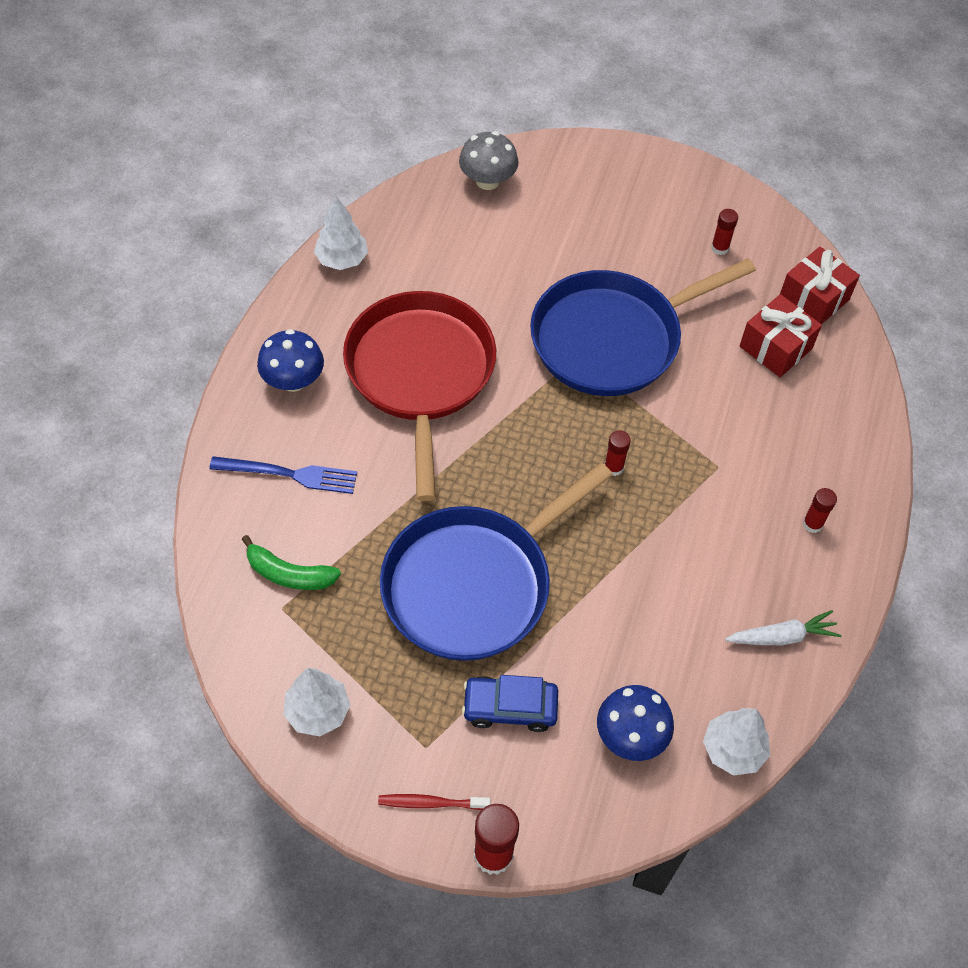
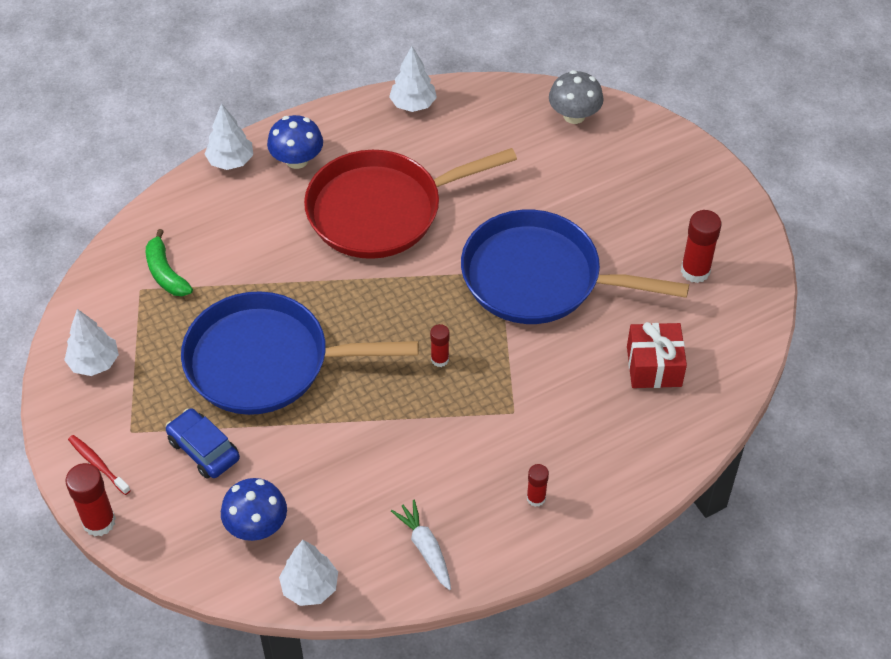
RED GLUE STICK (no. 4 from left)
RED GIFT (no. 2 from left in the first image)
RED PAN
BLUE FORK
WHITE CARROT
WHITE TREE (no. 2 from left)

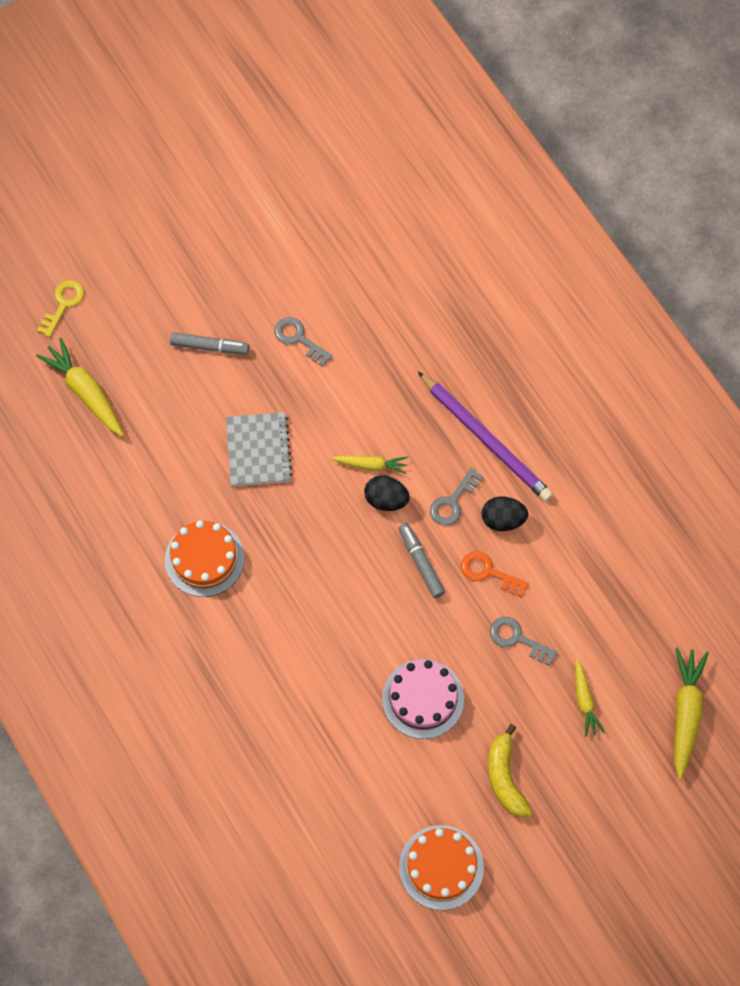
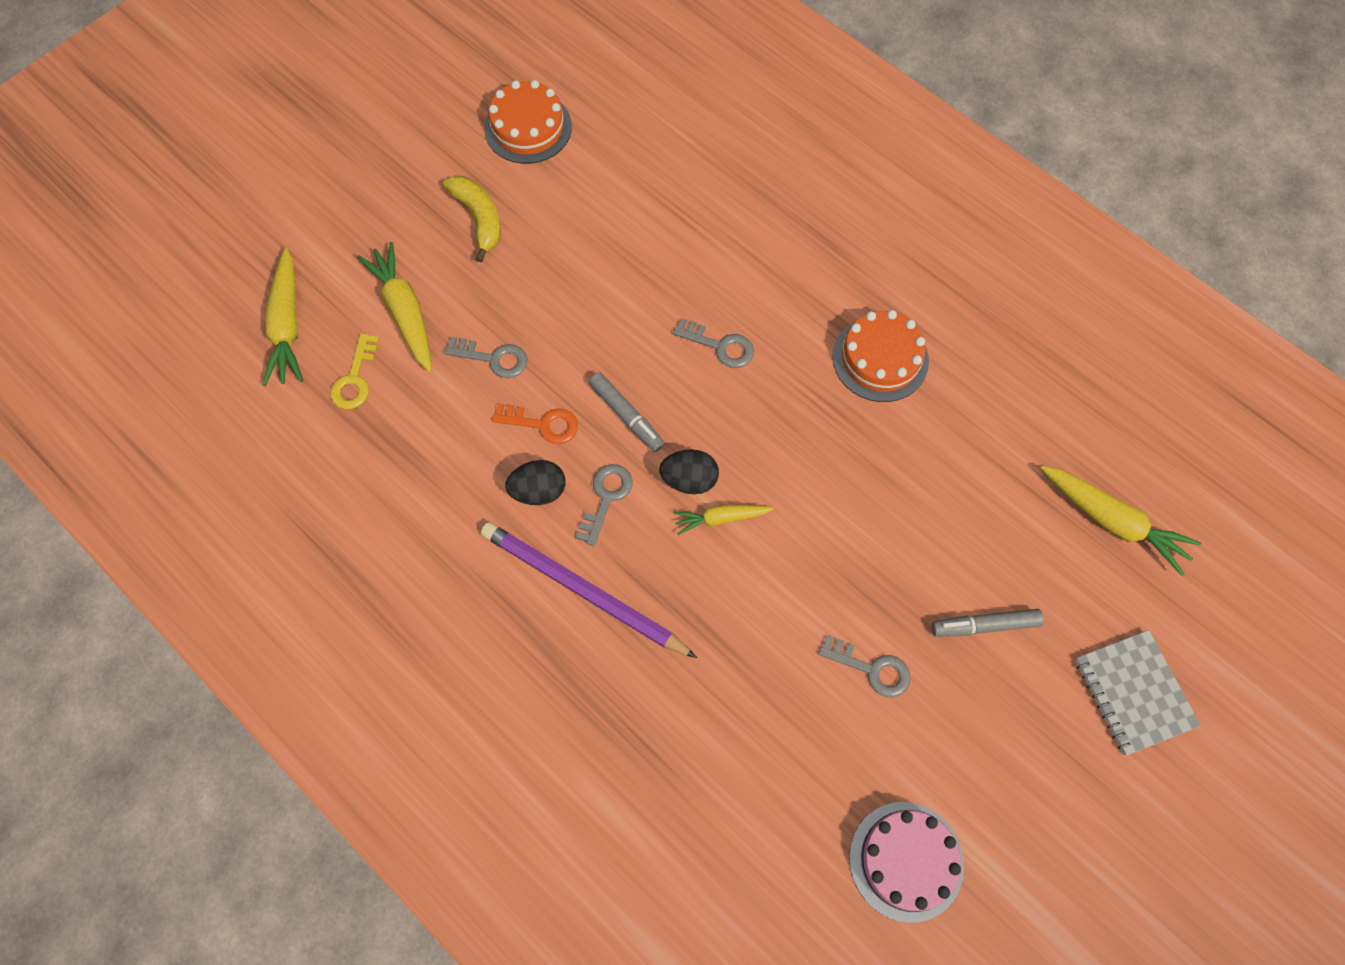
YELLOW KEY
GREY NOTEBOOK
PINK CAKE
YELLOW CARROT (no. 2 from left)
GREY KEY (no. 3 from left)

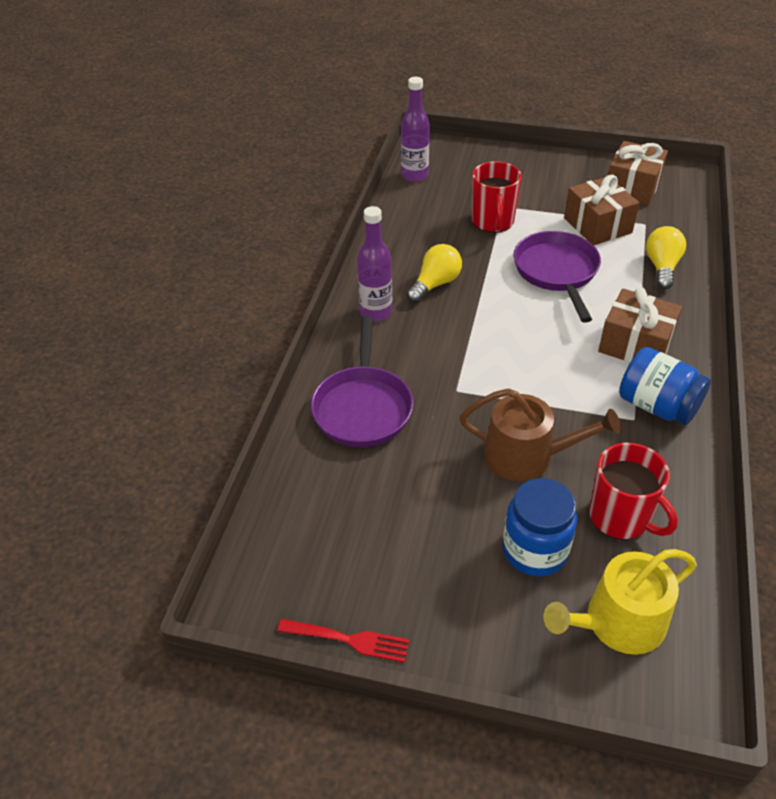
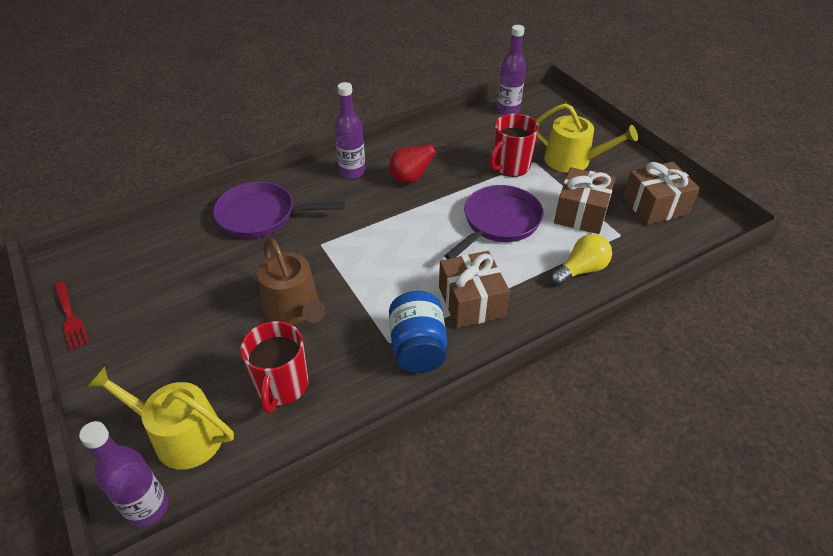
RED PEAR
PURPLE PAN (no. 1 from left)
BLUE JAR (no. 1 from left in the first image)
YELLOW WATERING CAN (no. 2 from left)
PURPLE BOTTLE (no. 1 from left)

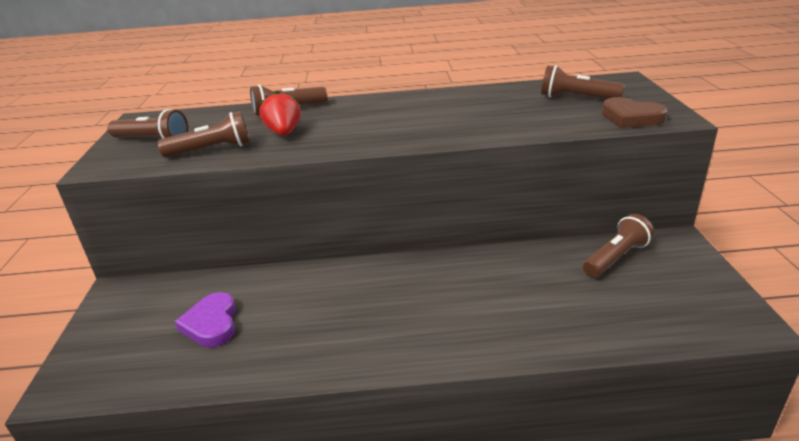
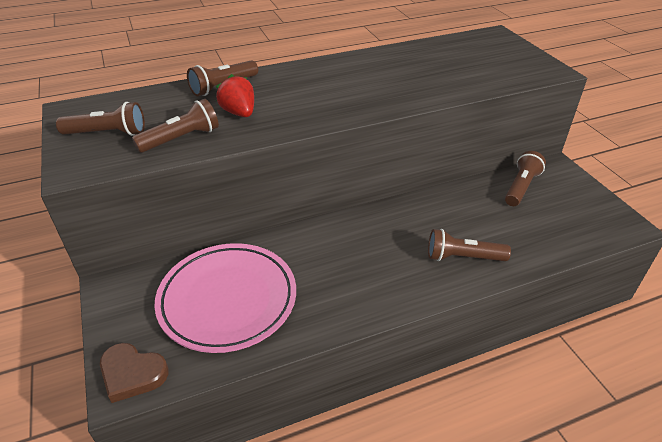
BROWN FLASHLIGHT (no. 4 from left)
BROWN HEART
PINK PLATE

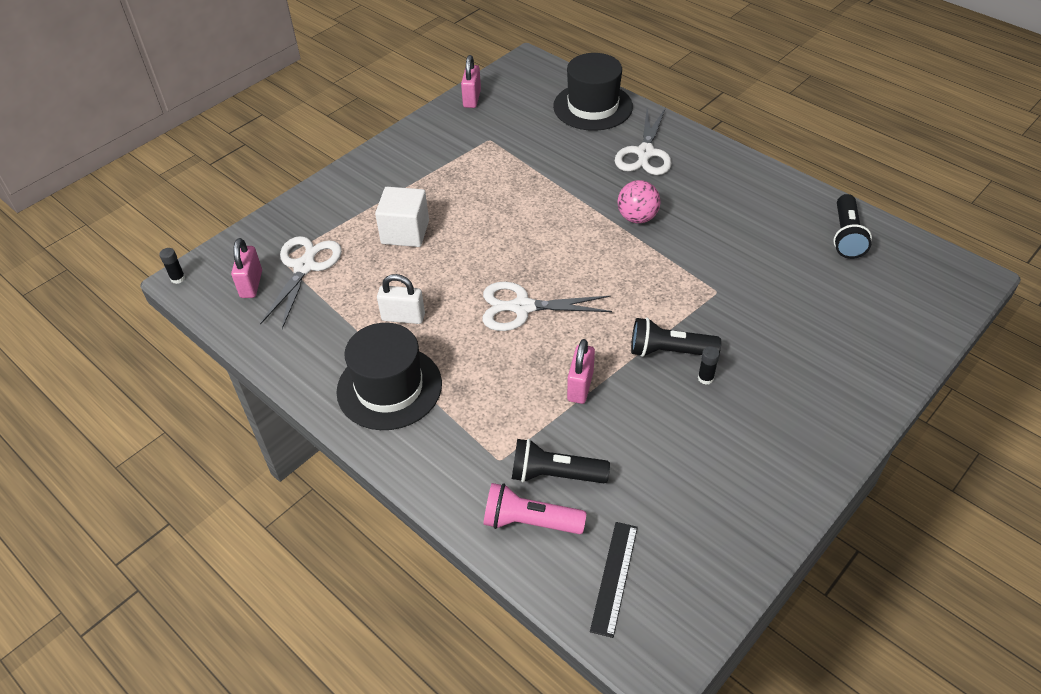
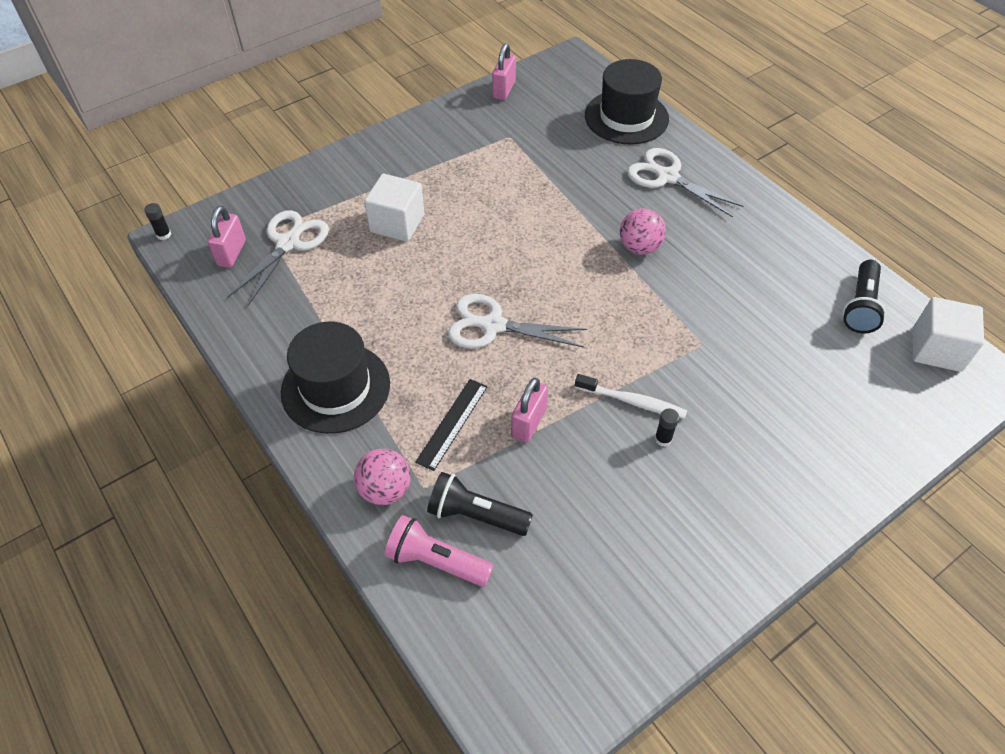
WHITE SCISSORS (no. 3 from left)
WHITE PADLOCK
WHITE TOOTHBRUSH
BLACK RULER
WHITE CUBE (no. 2 from left)
PINK BALL (no. 1 from left)

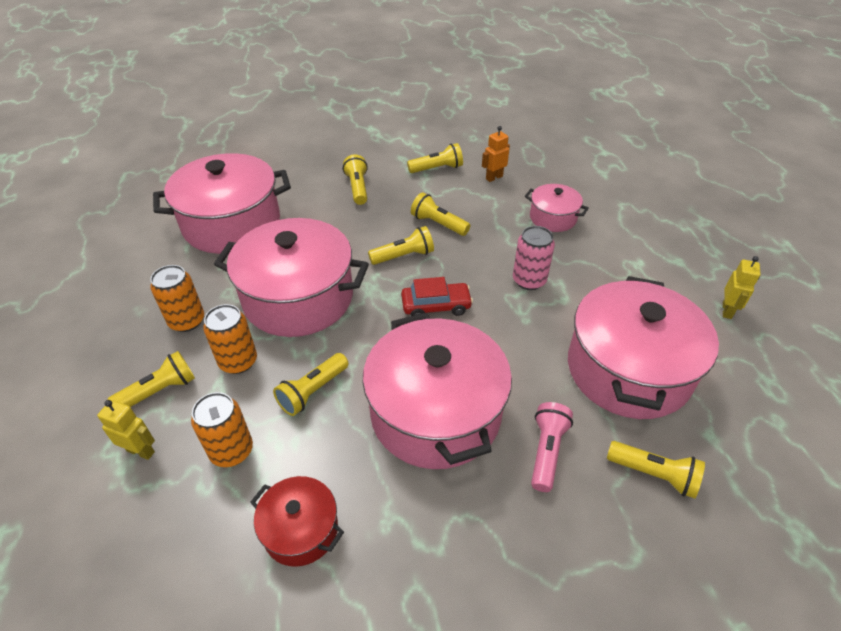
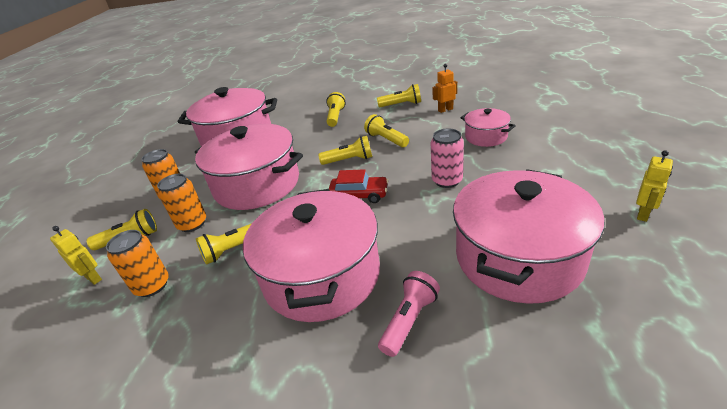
YELLOW FLASHLIGHT (no. 7 from left in the first image)
RED POT

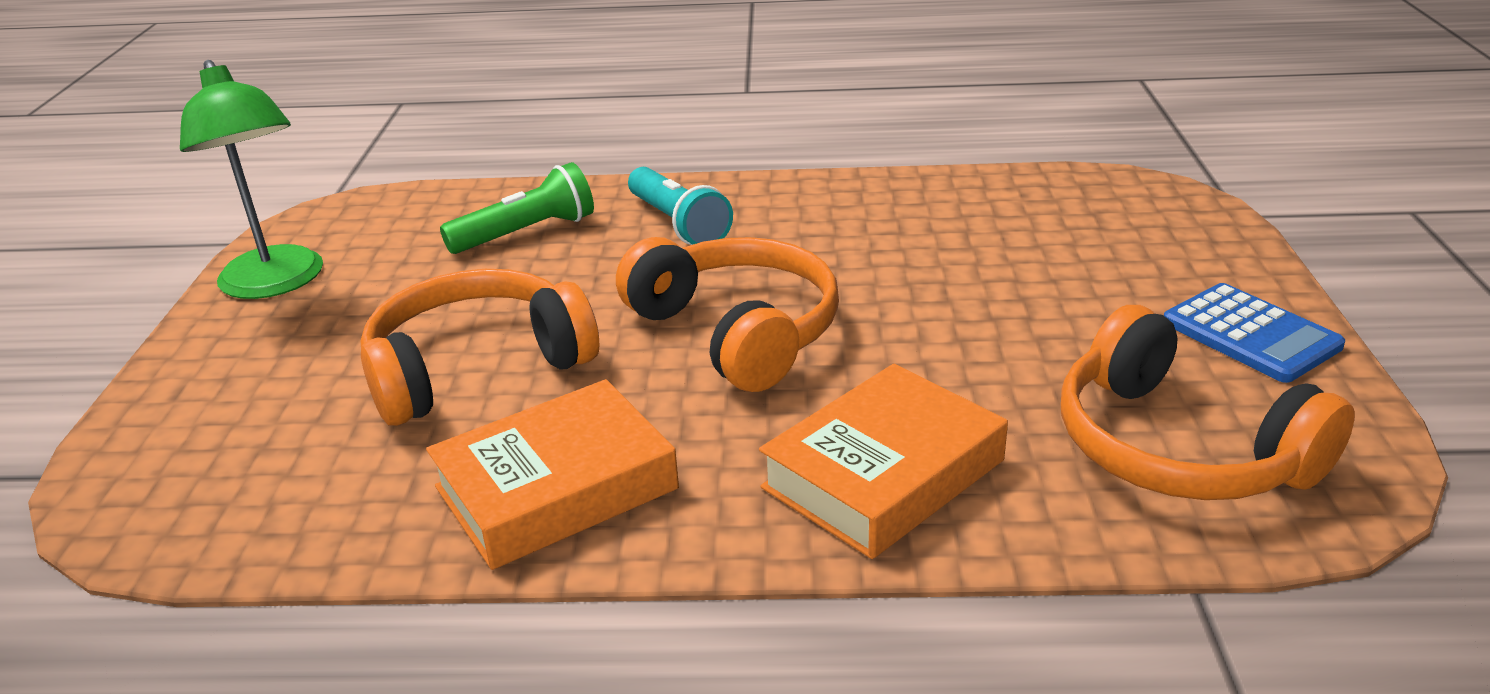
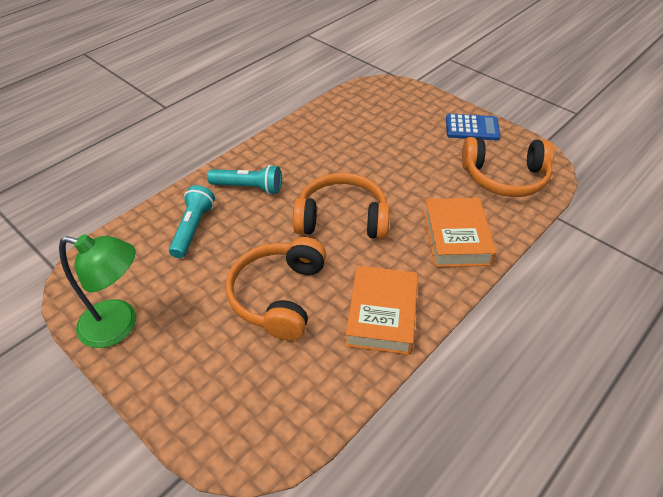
TURQUOISE FLASHLIGHT (no. 1 from left)

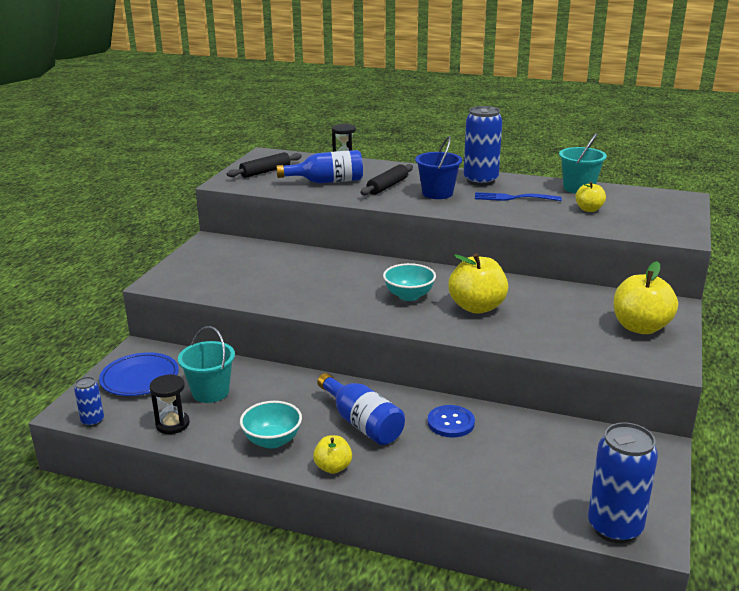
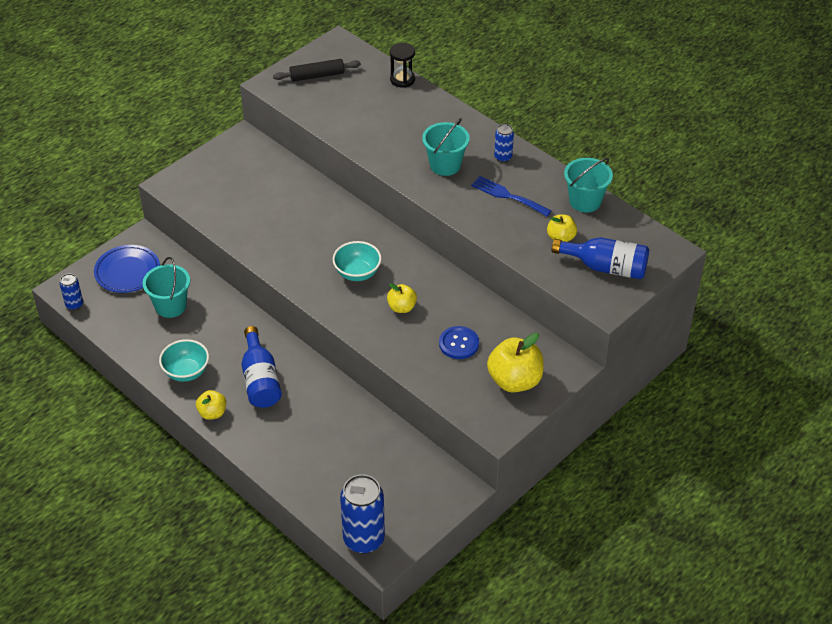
BLUE CAN (no. 3 from left)
TURQUOISE BUCKET (no. 2 from left)
BLUE BOTTLE (no. 2 from left)
BLACK ROLLING PIN (no. 2 from left in the first image)
YELLOW APPLE (no. 2 from left)
BLACK HOURGLASS (no. 1 from left in the first image)
BLUE BUTTON

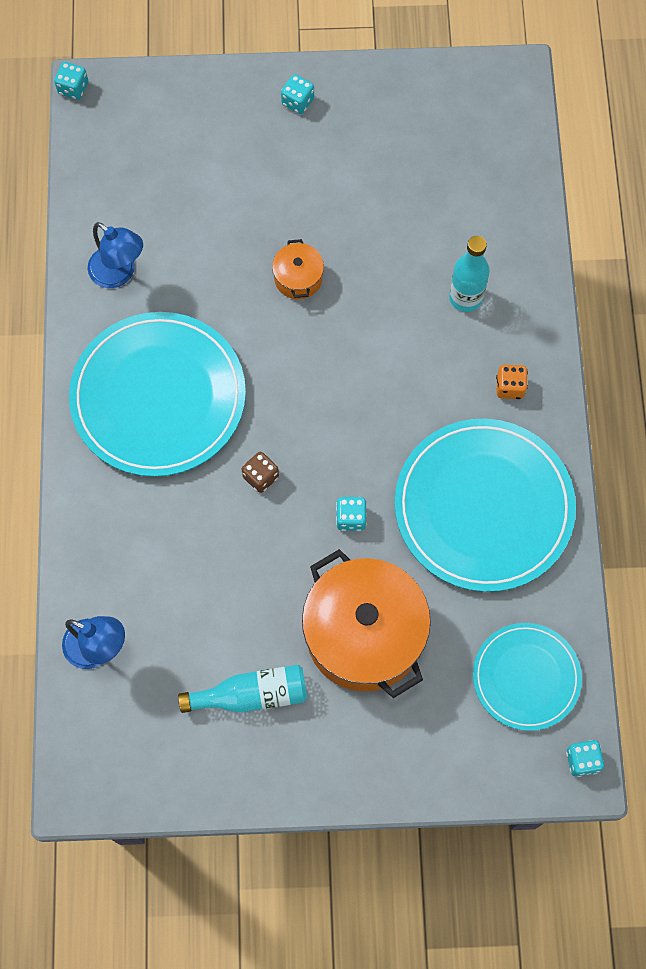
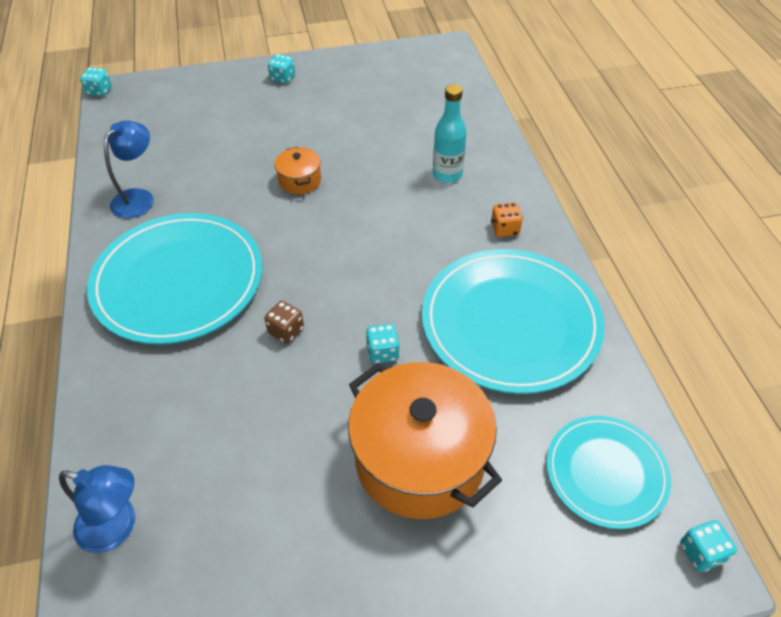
BLUE LAMP (no. 2 from left)
TURQUOISE BOTTLE (no. 1 from left in the first image)

